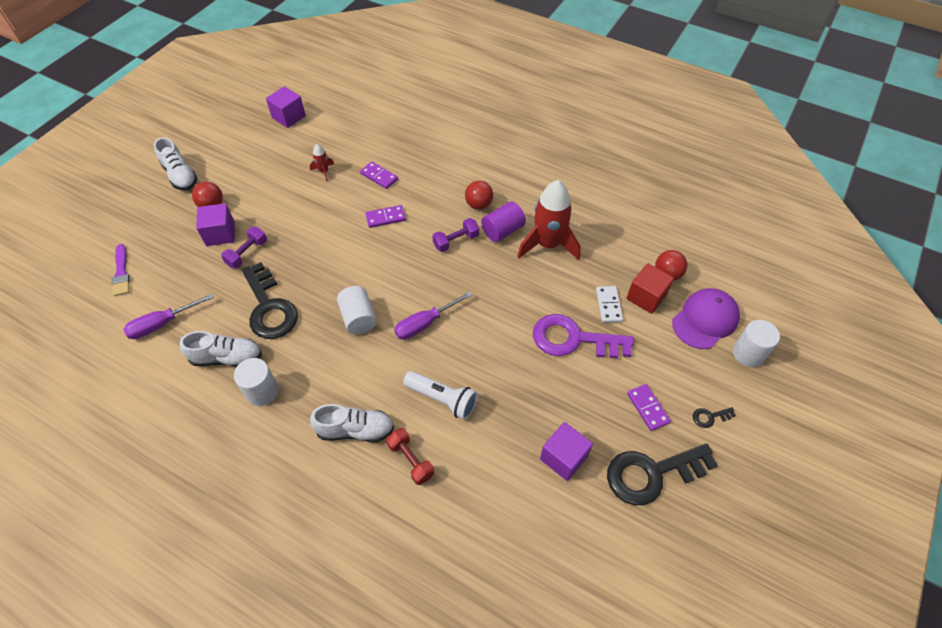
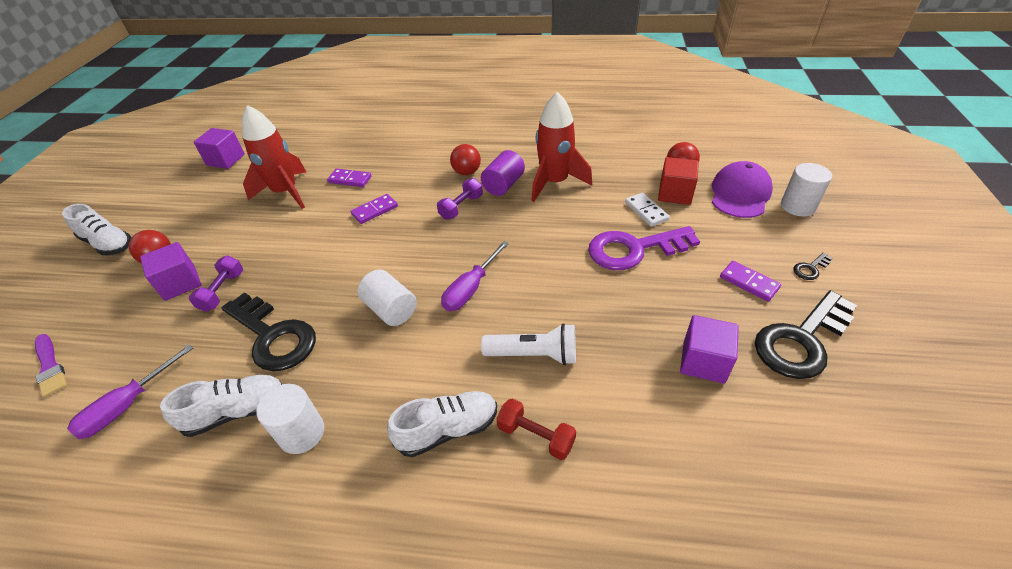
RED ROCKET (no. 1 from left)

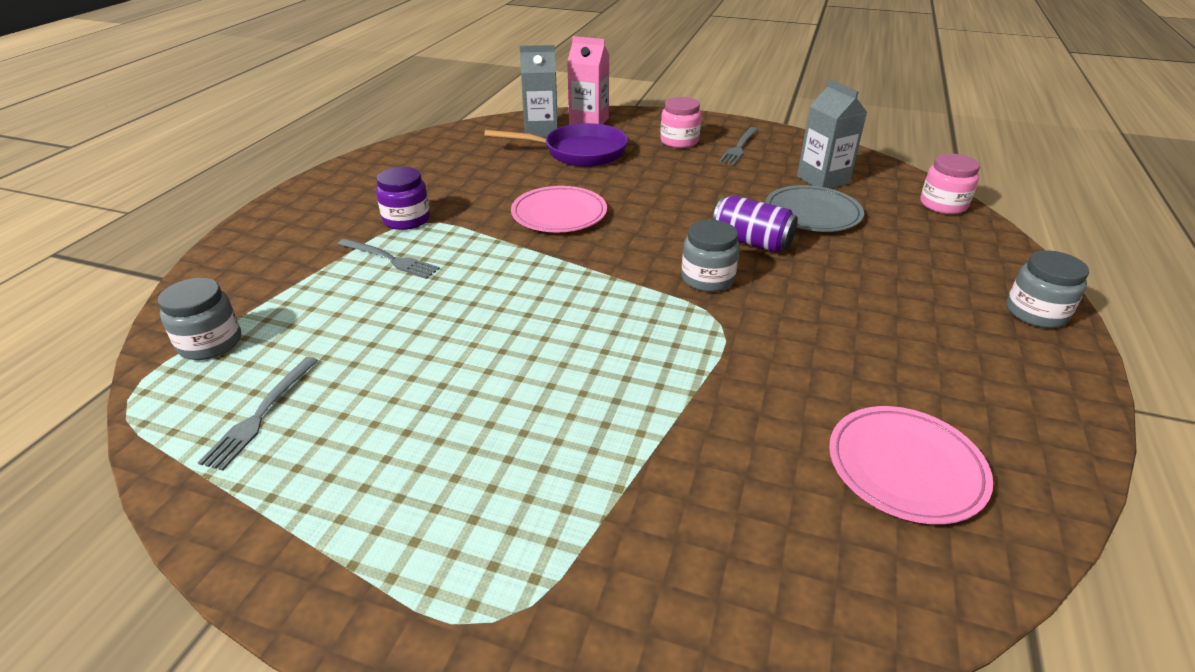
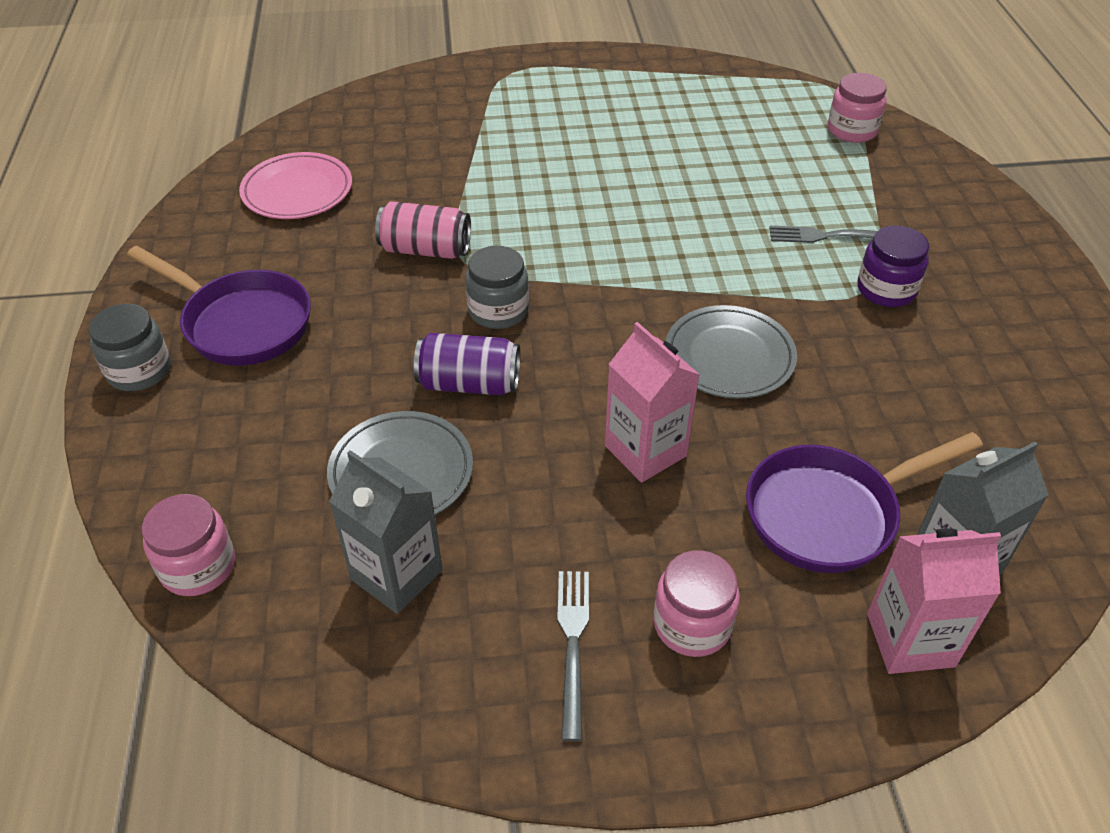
GREY PLATE (no. 2 from left)
PINK JAR (no. 3 from left)
GREY FORK (no. 1 from left in the first image)
PINK CAN
PURPLE PAN (no. 1 from left)
PINK CARTON (no. 1 from left)

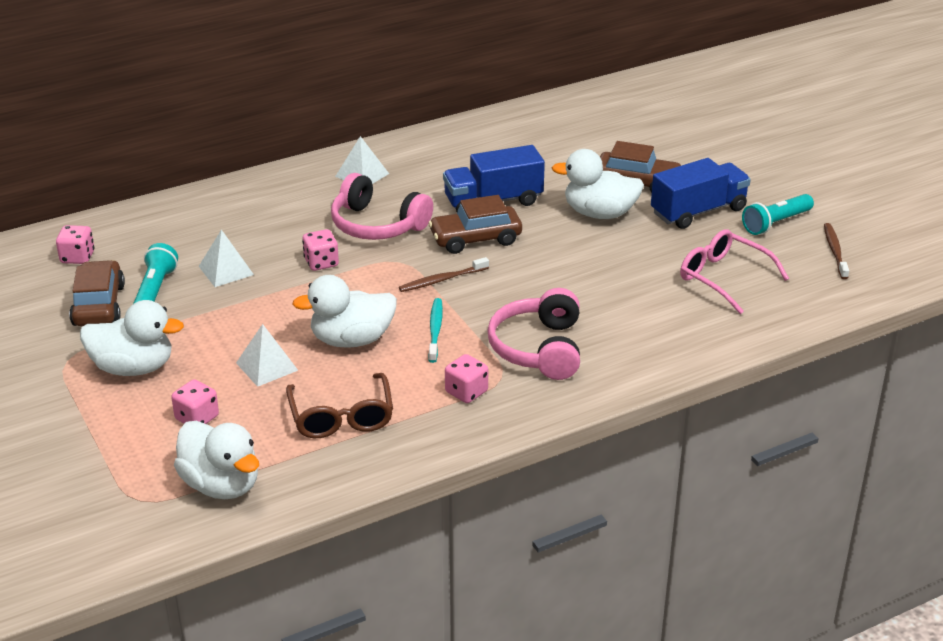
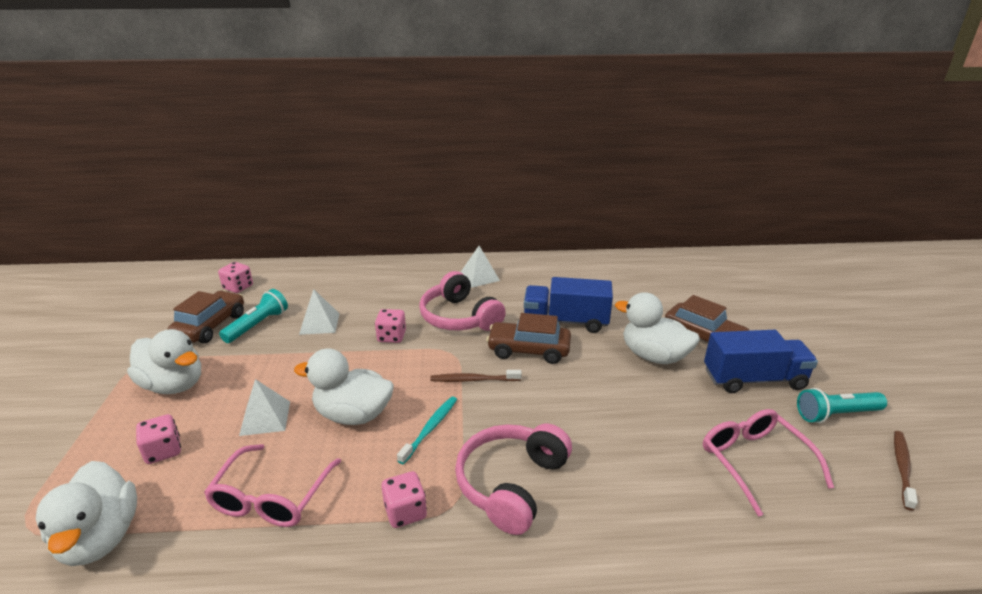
PINK GLASSES (no. 1 from left)

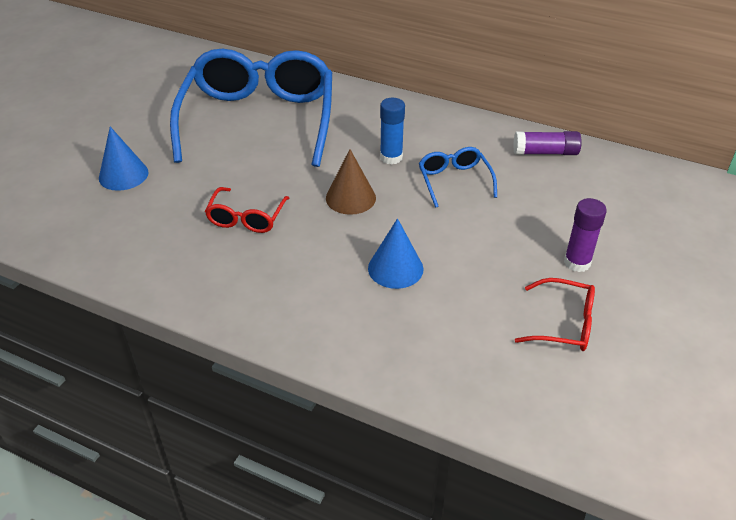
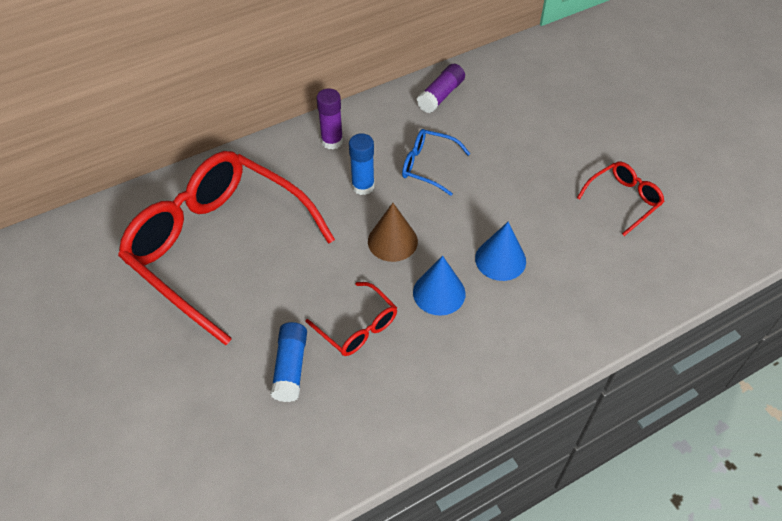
RED GLASSES (no. 1 from left)
BLUE CONE (no. 1 from left)
PURPLE GLUE STICK (no. 1 from left)
BLUE GLUE STICK (no. 1 from left)

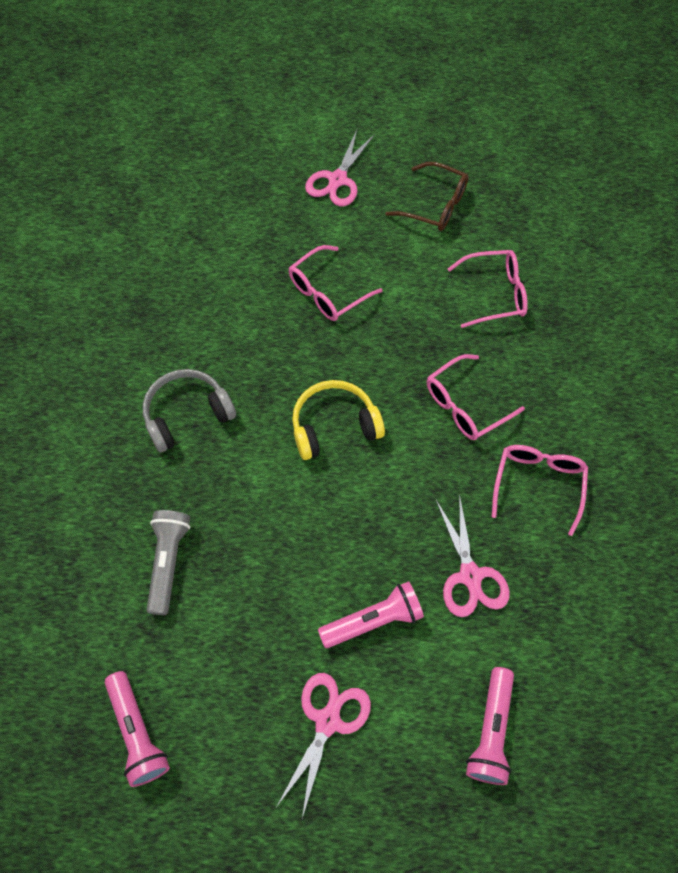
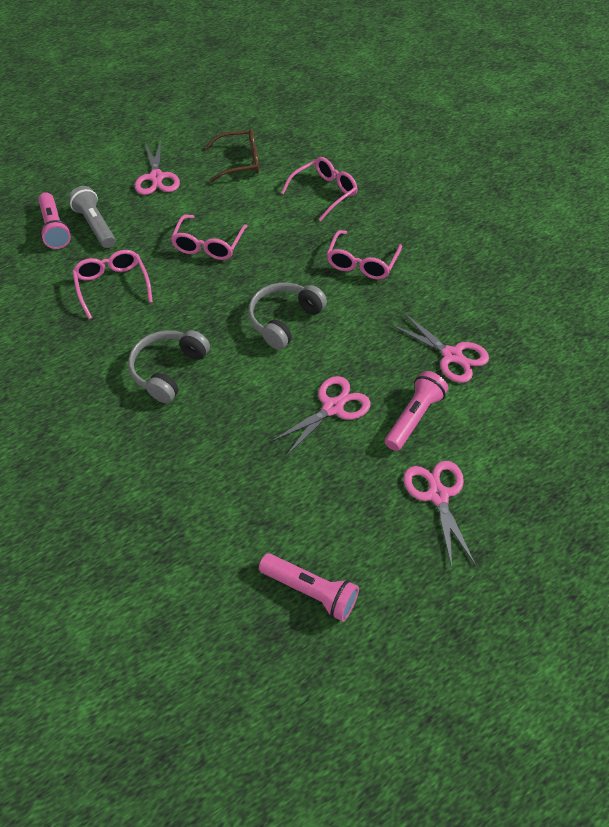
GREY HEADPHONES (no. 2 from left)
PINK GLASSES (no. 1 from left)
GREY FLASHLIGHT
PINK FLASHLIGHT (no. 1 from left)
PINK SCISSORS (no. 2 from left)

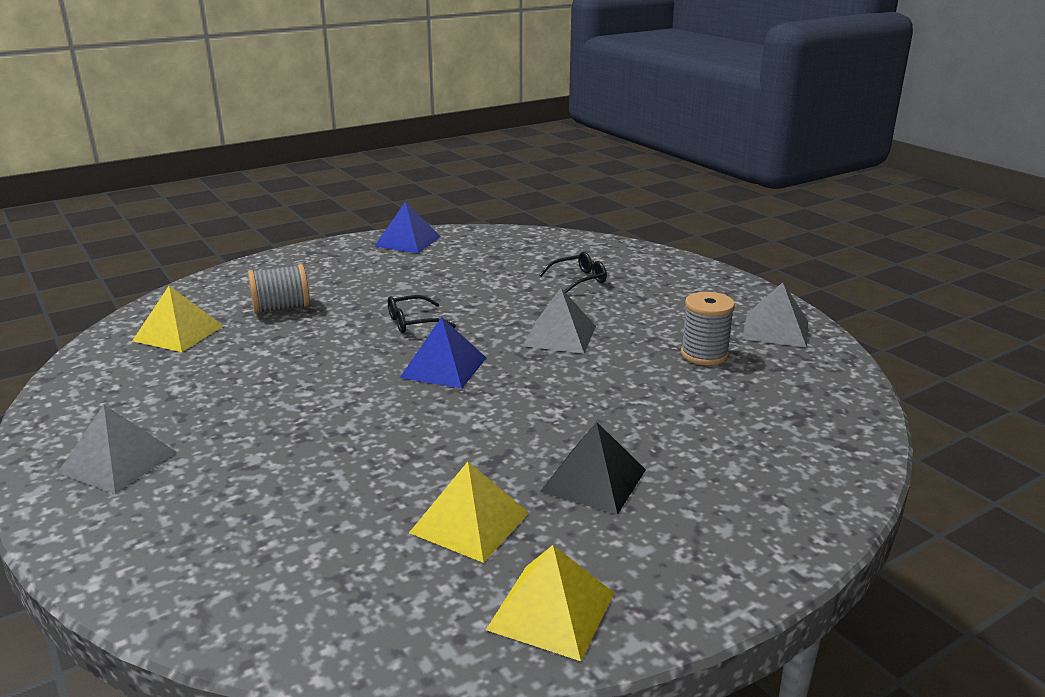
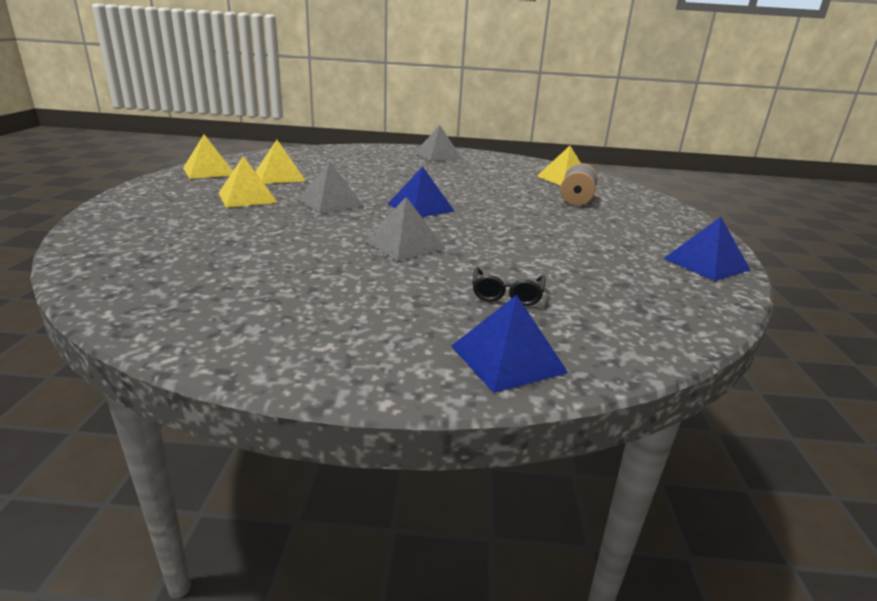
GREY PYRAMID (no. 1 from left)
GREY SPOOL (no. 2 from left in the first image)
BLACK GLASSES (no. 1 from left in the first image)
YELLOW PYRAMID (no. 2 from left)
BLUE PYRAMID (no. 2 from left)

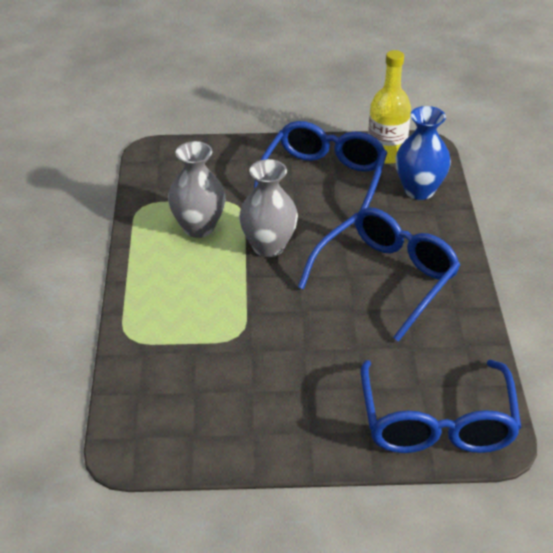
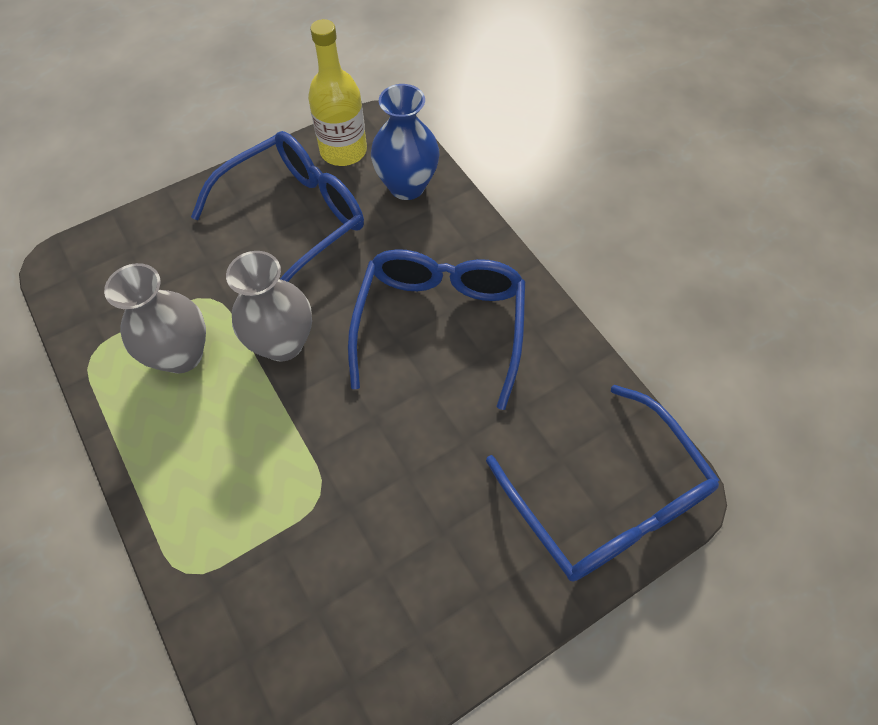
BLUE GLASSES (no. 1 from left)

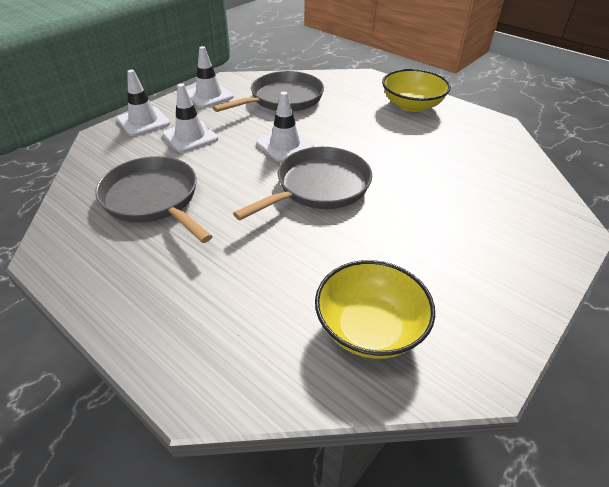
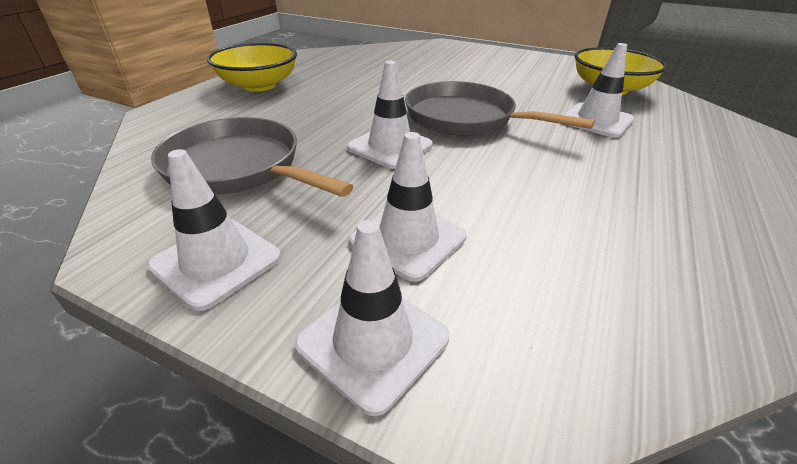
GREY PAN (no. 1 from left in the first image)
WHITE TRAFFIC CONE (no. 5 from left)

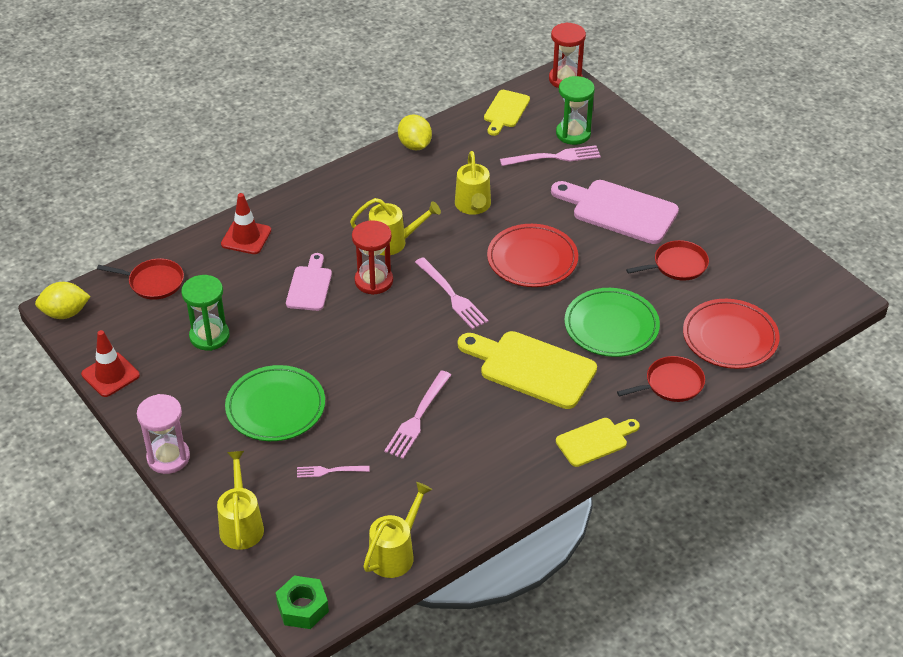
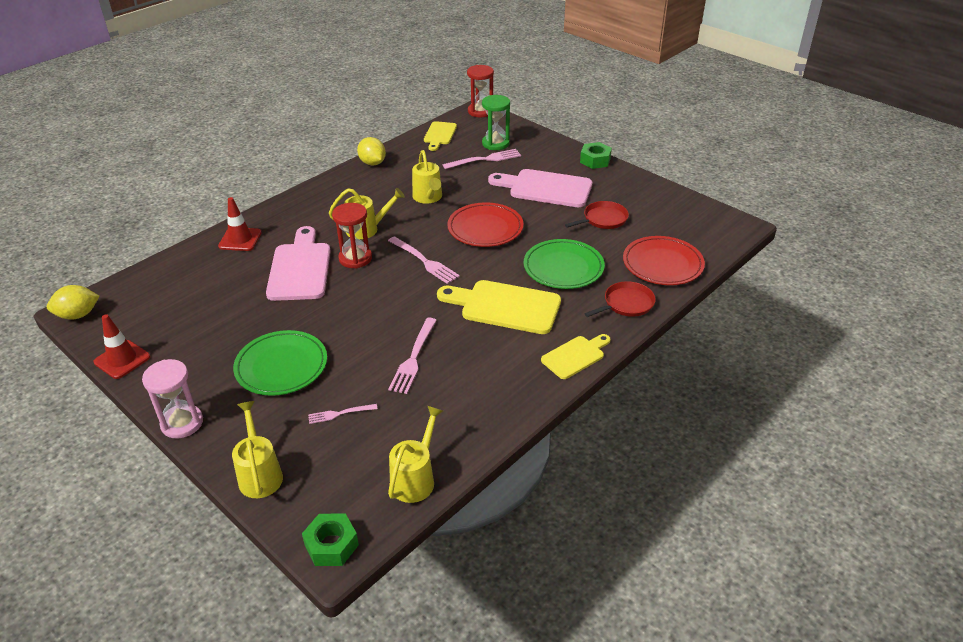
PINK CUTTING BOARD (no. 1 from left)
RED PAN (no. 1 from left in the first image)
GREEN HOURGLASS (no. 1 from left in the first image)
GREEN NUT (no. 2 from left)

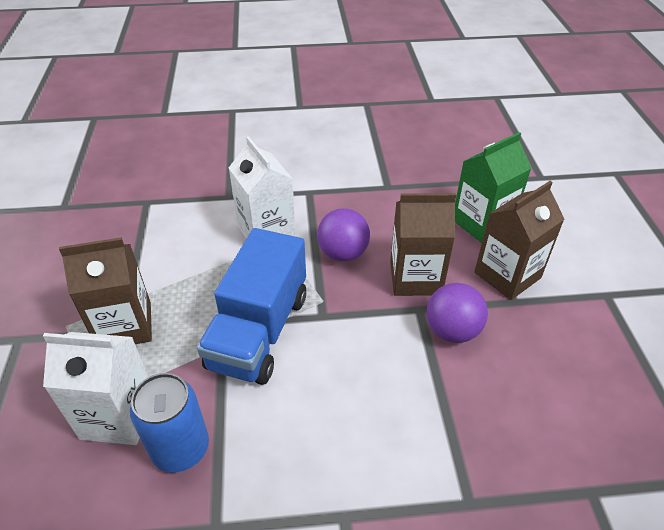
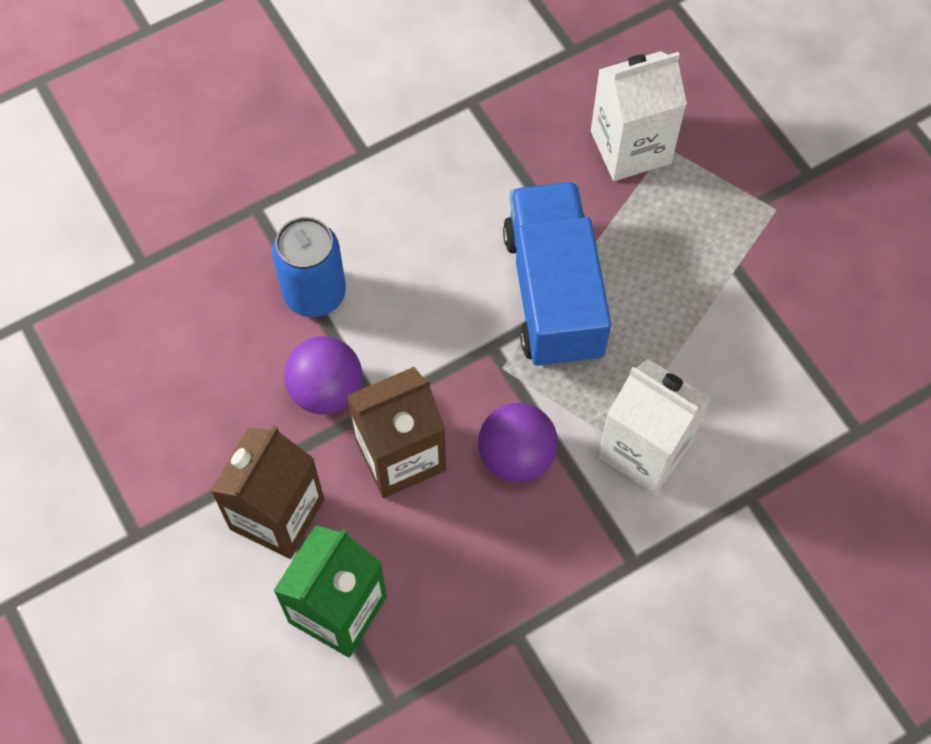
BROWN CARTON (no. 1 from left in the first image)
BLUE CAN

